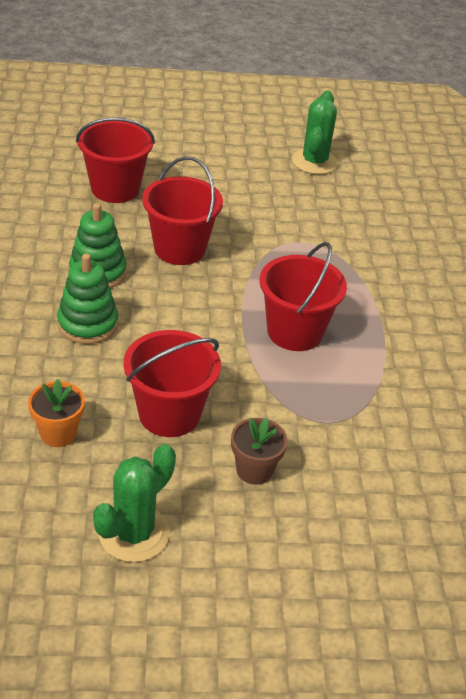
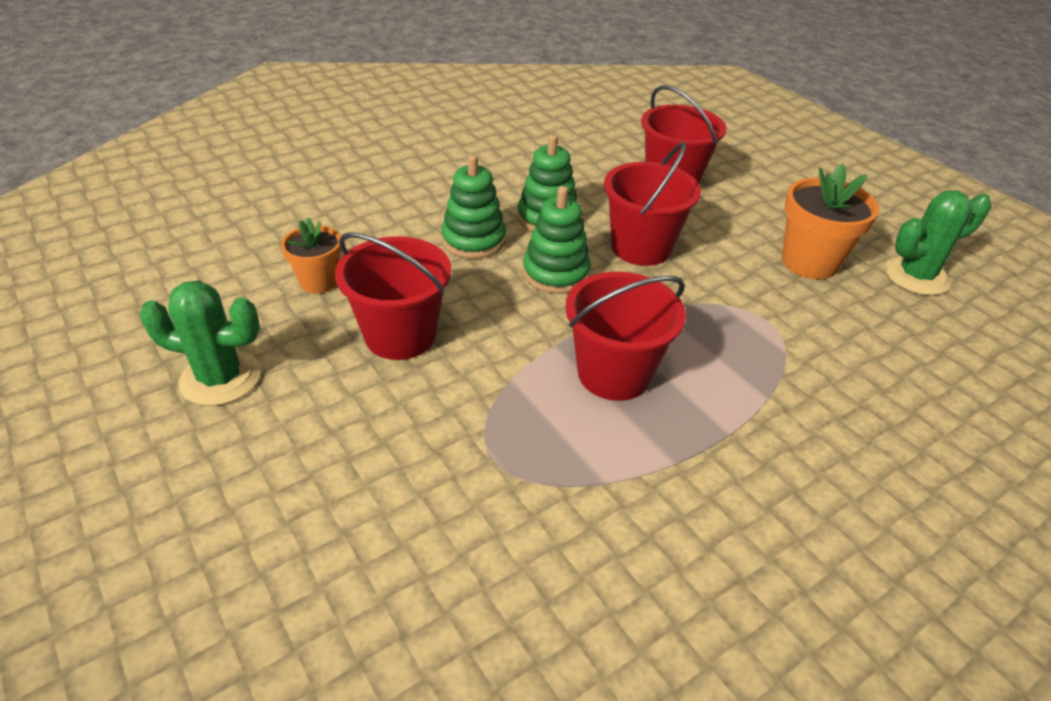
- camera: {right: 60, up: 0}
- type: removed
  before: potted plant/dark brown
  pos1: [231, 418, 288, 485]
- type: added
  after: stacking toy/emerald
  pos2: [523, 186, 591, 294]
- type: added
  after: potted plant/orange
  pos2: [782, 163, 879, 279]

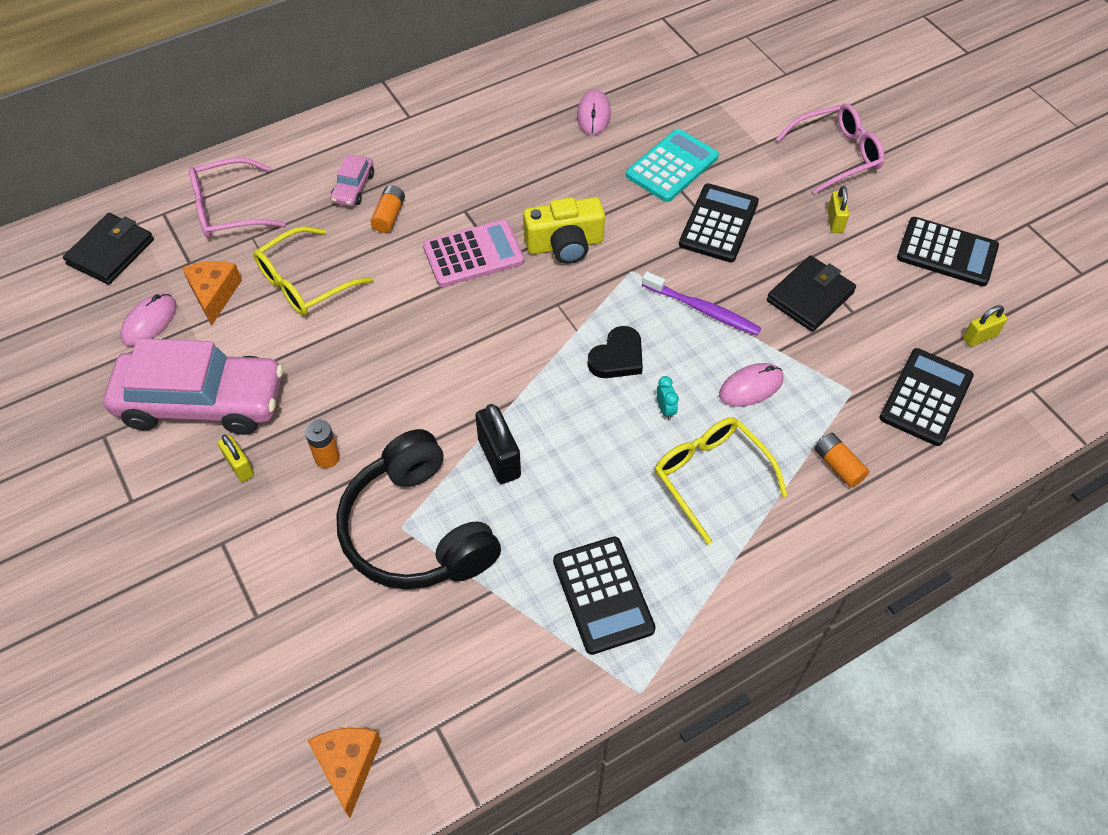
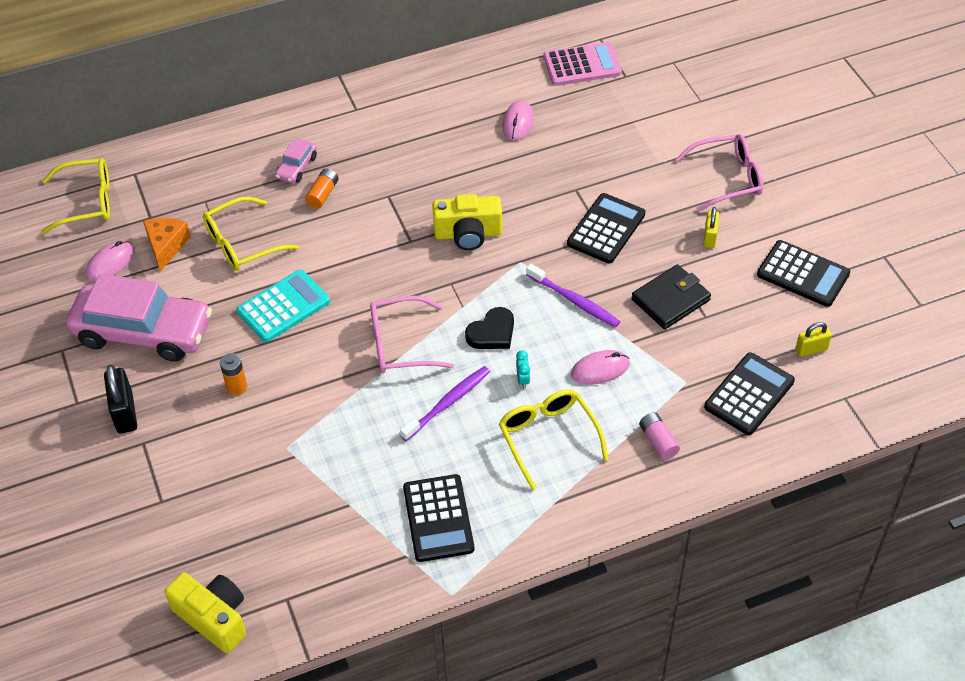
- camera: {right: 10, up: -5}
- type: replaced
  before: wallet/black
  after: spectacles/golden
  pos1: [63, 213, 154, 285]
  pos2: [41, 158, 110, 234]
- type: moved
  before: spectacles/rose-pink
  pos1: [189, 157, 286, 238]
  pos2: [370, 296, 454, 373]
- type: removed
  before: small lock/golden
  pos1: [218, 434, 254, 482]
- type: replaced
  before: cheese/orange
  after: camera/golden
  pos1: [307, 727, 381, 818]
  pos2: [165, 572, 246, 653]
- type: removed
  before: over-ear headphones/black
  pos1: [336, 429, 501, 590]
- type: moved
  before: calculator/rose-pink
  pos1: [423, 220, 524, 287]
  pos2: [543, 42, 622, 86]
- type: moved
  before: small lock/black
  pos1: [475, 404, 521, 484]
  pos2: [104, 365, 137, 434]
- type: moved
  before: calculator/aqua
  pos1: [626, 129, 719, 202]
  pos2: [237, 270, 330, 342]
- type: recoloured
  before: AA battery/orange
  after: AA battery/rose-pink
  pos1: [814, 433, 870, 488]
  pos2: [639, 412, 680, 460]
- type: added
  after: tooth brush/violet
  pos2: [400, 366, 490, 441]

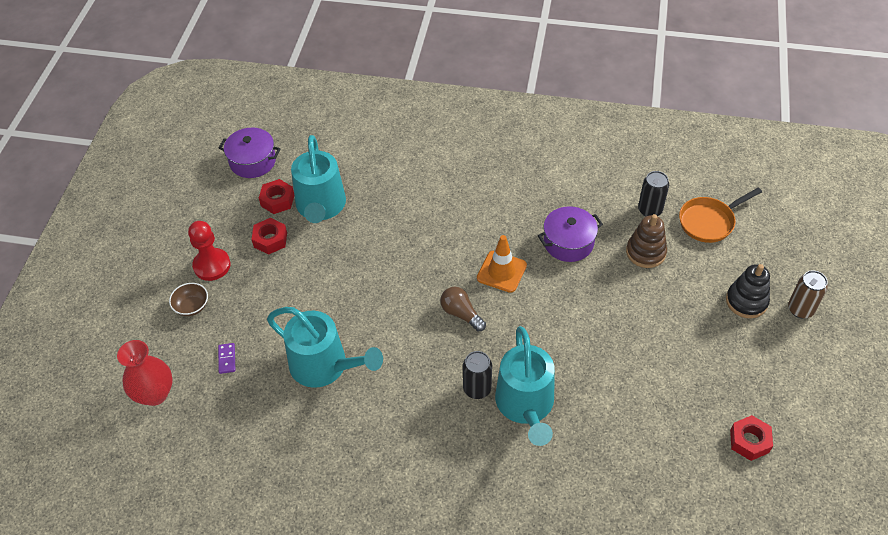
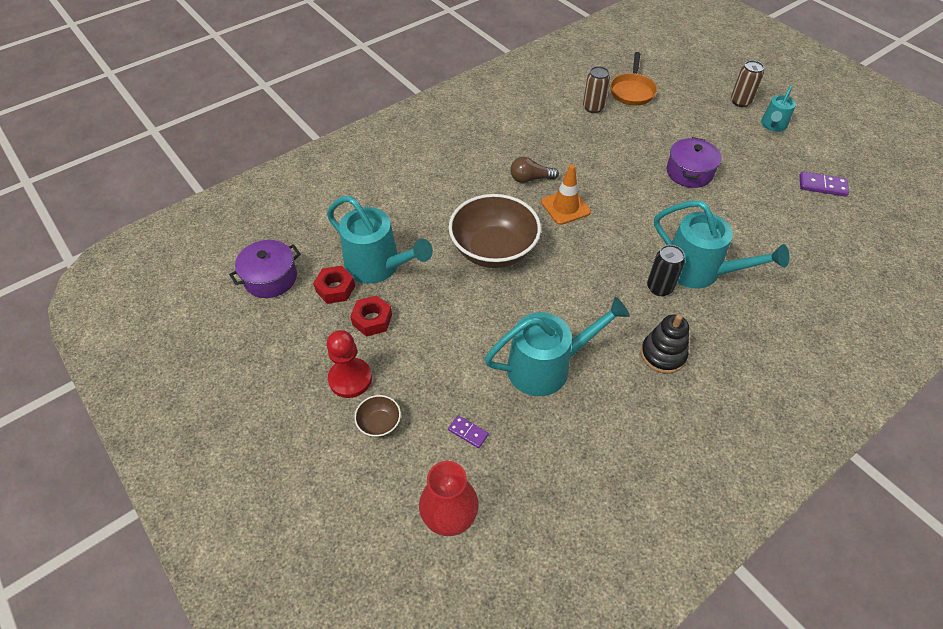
- camera: {right: -50, up: 0}
- type: moved
  before: light bulb/dark brown
  pos1: [440, 287, 486, 332]
  pos2: [510, 157, 559, 183]
- type: moved
  before: cooking pot/violet
  pos1: [538, 206, 603, 262]
  pos2: [667, 137, 721, 188]
- type: removed
  before: stacking toy/dark brown
  pos1: [626, 214, 667, 268]
- type: recoloured
  before: tin/black
  after: tin/dark brown
  pos1: [638, 171, 669, 217]
  pos2: [583, 66, 610, 113]
- type: moved
  before: stacking toy/black
  pos1: [726, 264, 770, 318]
  pos2: [641, 314, 689, 374]
- type: replaced
  before: nut/scarlet
  after: domino/violet
  pos1: [730, 415, 773, 461]
  pos2: [799, 172, 849, 196]
- type: added
  after: bowl/dark brown
  pos2: [448, 194, 541, 268]
- type: added
  after: watering can/aqua
  pos2: [761, 86, 796, 132]

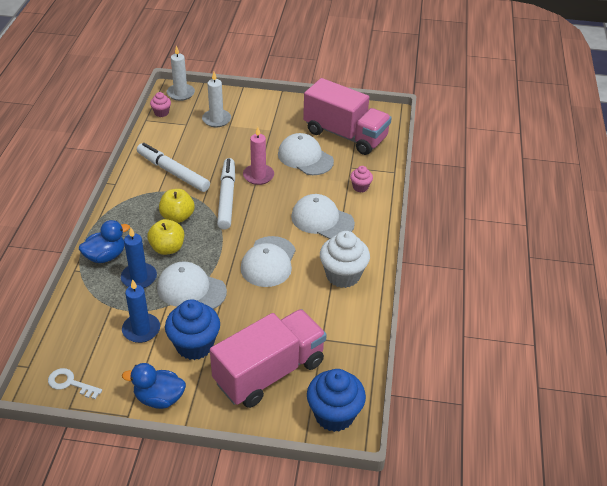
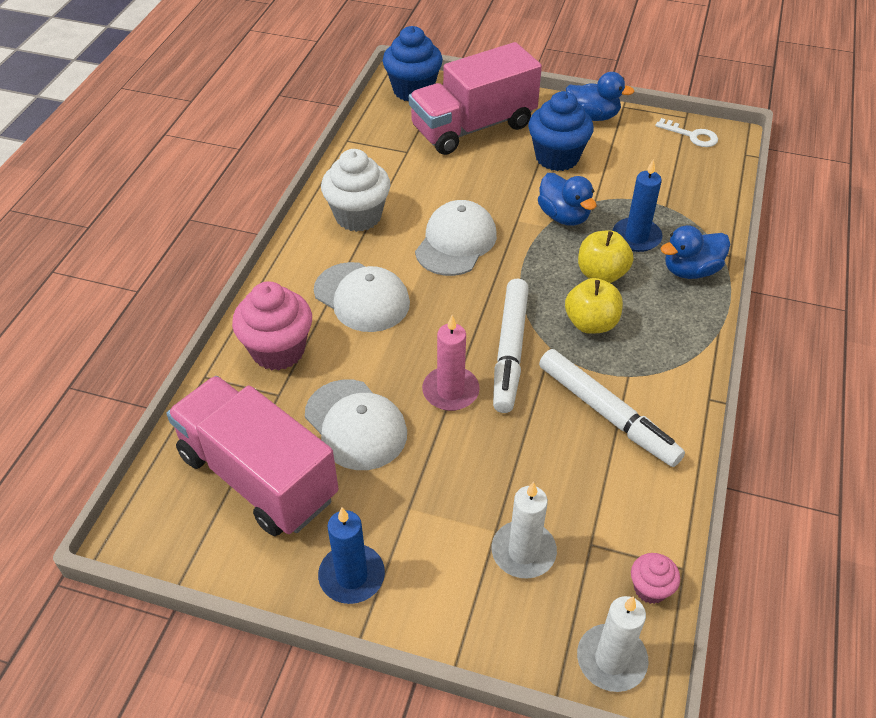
- camera: {right: -170, up: 5}
- type: moved
  before: pillar candle/blue
  pos1: [122, 279, 160, 343]
  pos2: [318, 508, 385, 604]
- type: replaced
  before: cap/white
  after: toy duck/blue
  pos1: [157, 261, 227, 309]
  pos2: [538, 173, 597, 226]
- type: resized
  before: muffin/rose-pink
  pos1: [350, 166, 373, 192]
  pos2: [232, 281, 312, 370]
  scale: 1.95

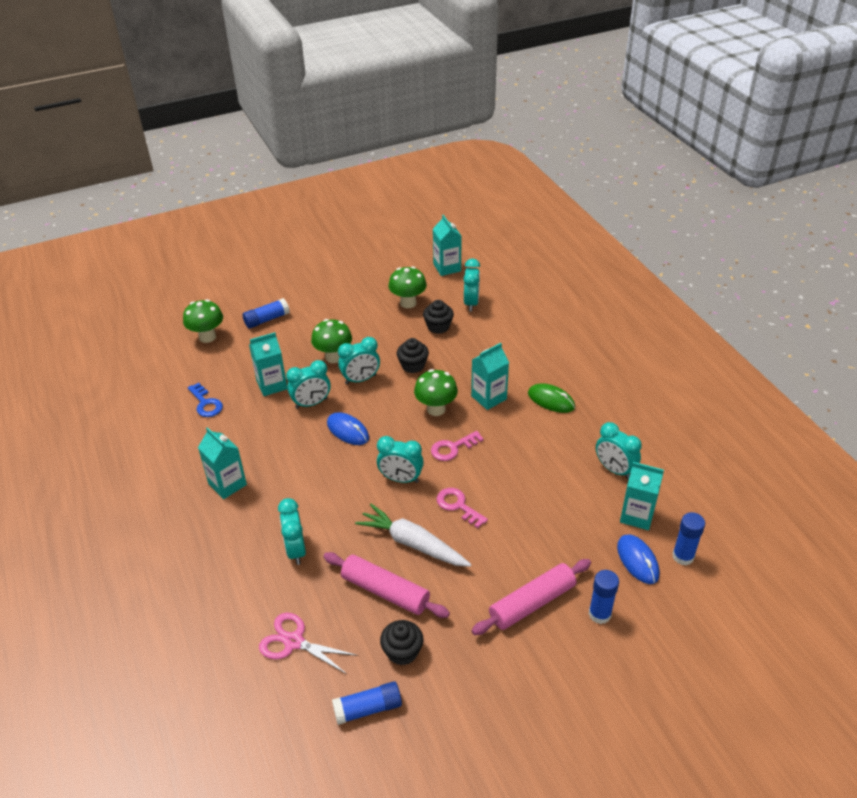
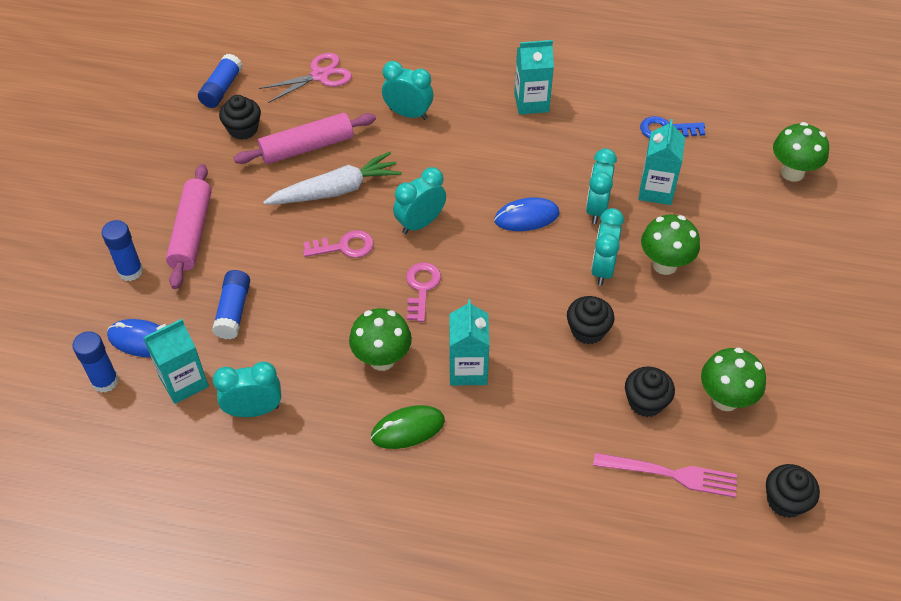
- camera: {right: 125, up: 10}
- type: moved
  before: glue/blue
  pos1: [243, 298, 290, 329]
  pos2: [212, 270, 250, 339]
- type: moved
  before: toadstool/emerald
  pos1: [414, 369, 458, 416]
  pos2: [349, 308, 412, 371]
- type: replaced
  before: juice carton/aqua
  after: muffin/black
  pos1: [433, 215, 461, 276]
  pos2: [766, 464, 820, 518]
- type: replaced
  before: bedside clock/aqua
  after: table fork/rose-pink
  pos1: [463, 259, 480, 311]
  pos2: [593, 453, 737, 497]

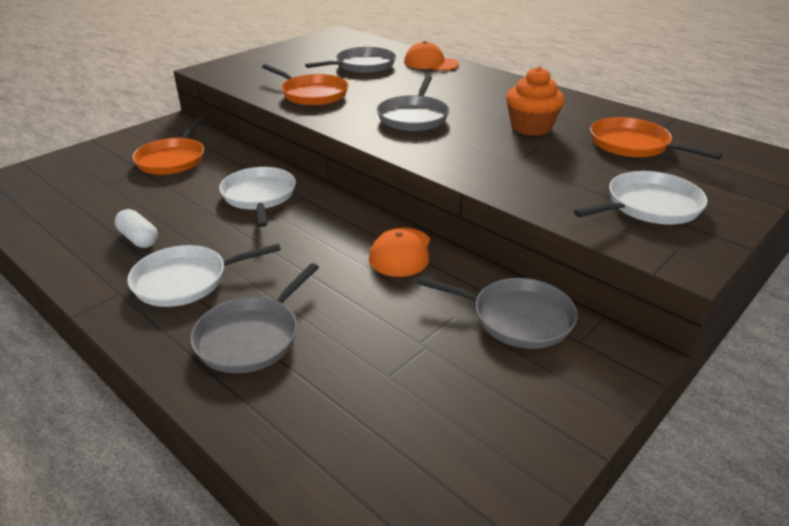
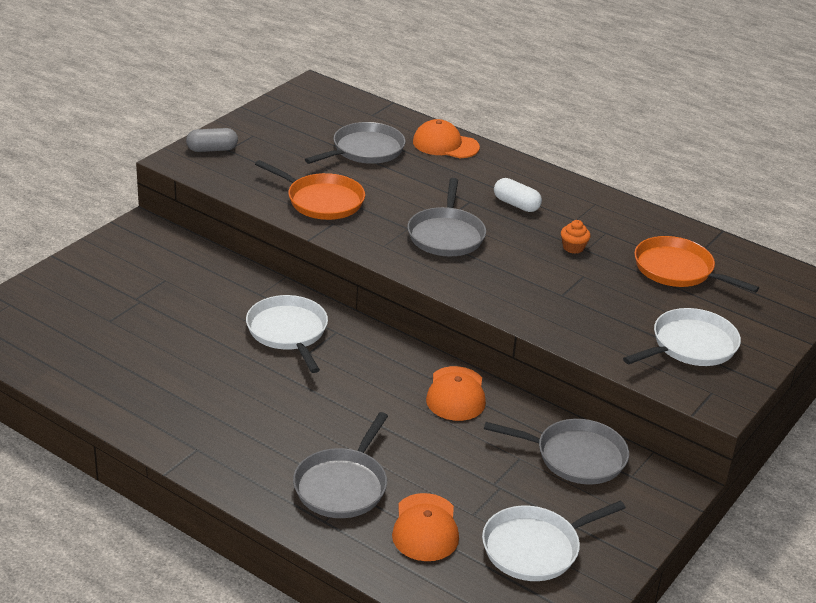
- camera: {right: -10, up: 0}
- type: moved
  before: capsule/white
  pos1: [115, 209, 158, 248]
  pos2: [494, 178, 542, 212]
- type: moved
  before: frying pan/white
  pos1: [127, 243, 281, 307]
  pos2: [482, 501, 626, 581]
- type: removed
  before: frying pan/orange
  pos1: [132, 117, 204, 175]
- type: resized
  before: muffin/orange
  pos1: [506, 67, 565, 136]
  pos2: [561, 220, 591, 254]
  scale: 0.5
- type: added
  after: capsule/grey
  pos2: [186, 128, 238, 152]
- type: added
  after: cap/orange
  pos2: [392, 493, 459, 561]

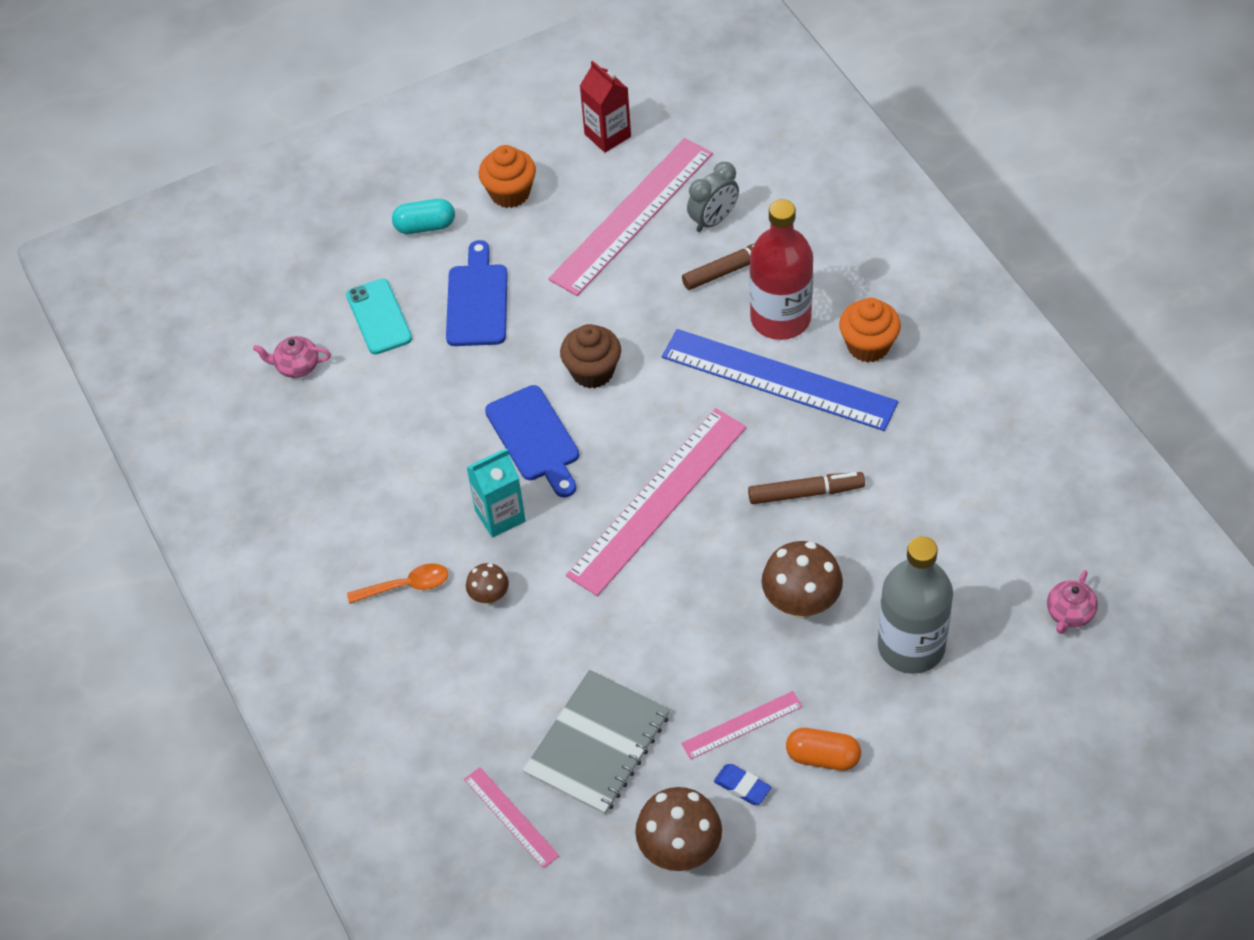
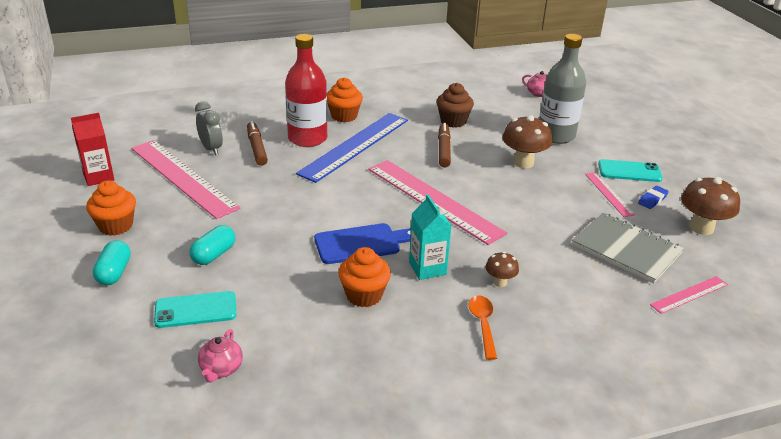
- camera: {right: -85, up: -20}
- type: replaced
  before: bread board/blue
  after: capsule/aqua
  pos1: [446, 240, 508, 346]
  pos2: [189, 225, 235, 265]
- type: moved
  before: muffin/dark brown
  pos1: [560, 324, 621, 388]
  pos2: [437, 83, 474, 128]
- type: replaced
  before: capsule/orange
  after: mobile phone/aqua
  pos1: [786, 728, 861, 770]
  pos2: [598, 159, 663, 182]
- type: added
  after: muffin/orange
  pos2: [338, 247, 391, 307]

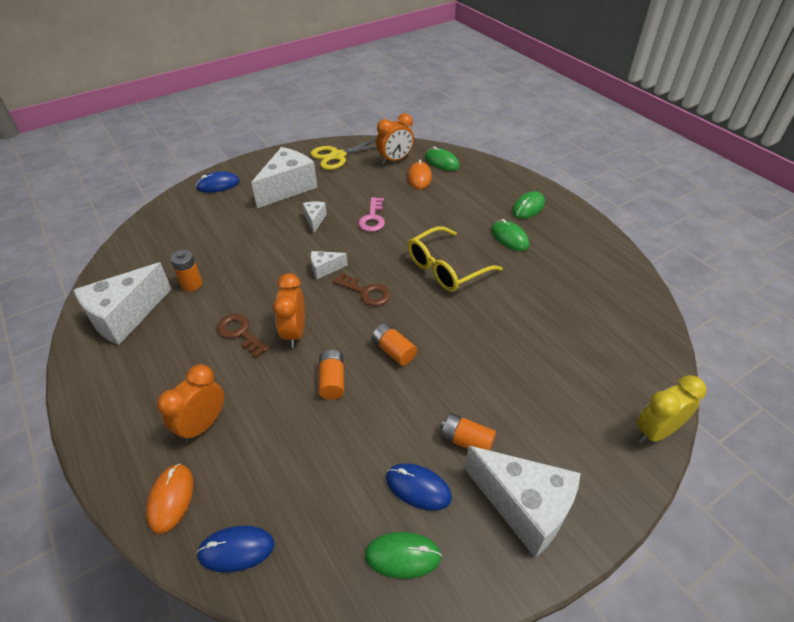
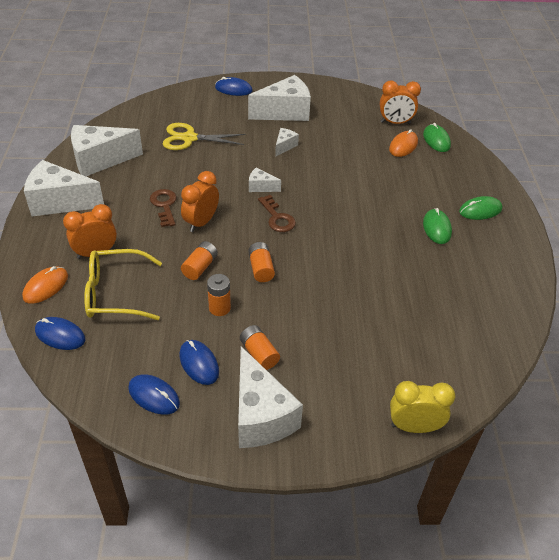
- camera: {right: 30, up: 0}
- type: moved
  before: AA battery/orange
  pos1: [170, 250, 202, 292]
  pos2: [207, 274, 231, 316]
- type: moved
  before: pair of scissors/golden
  pos1: [310, 138, 377, 170]
  pos2: [163, 123, 245, 150]
- type: removed
  before: door key/rose-pink
  pos1: [358, 197, 385, 232]
- type: recoloured
  before: computer mouse/emerald
  after: computer mouse/blue
  pos1: [365, 532, 442, 579]
  pos2: [128, 374, 180, 415]
- type: moved
  before: spectacles/golden
  pos1: [408, 226, 503, 292]
  pos2: [84, 249, 162, 320]
- type: added
  after: cheese/white
  pos2: [24, 160, 104, 217]

